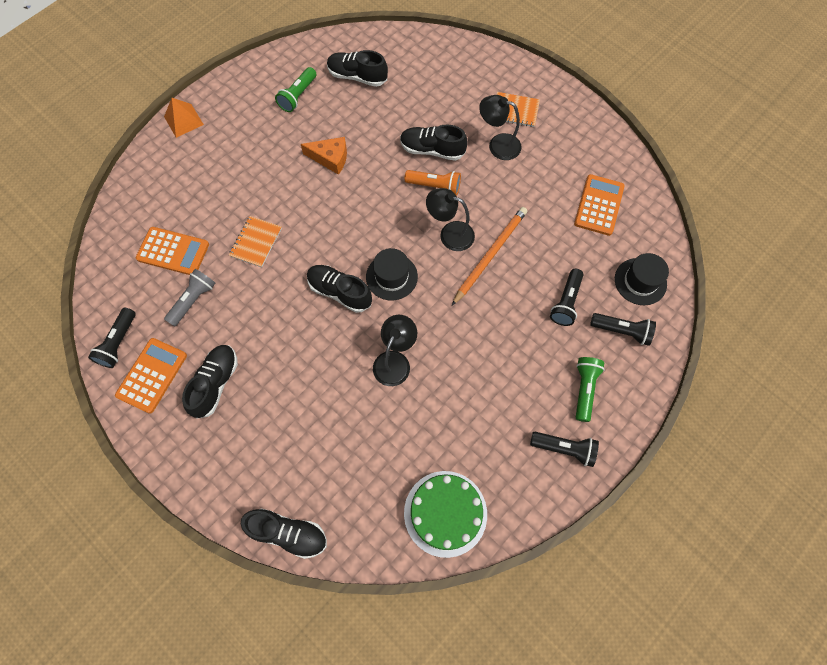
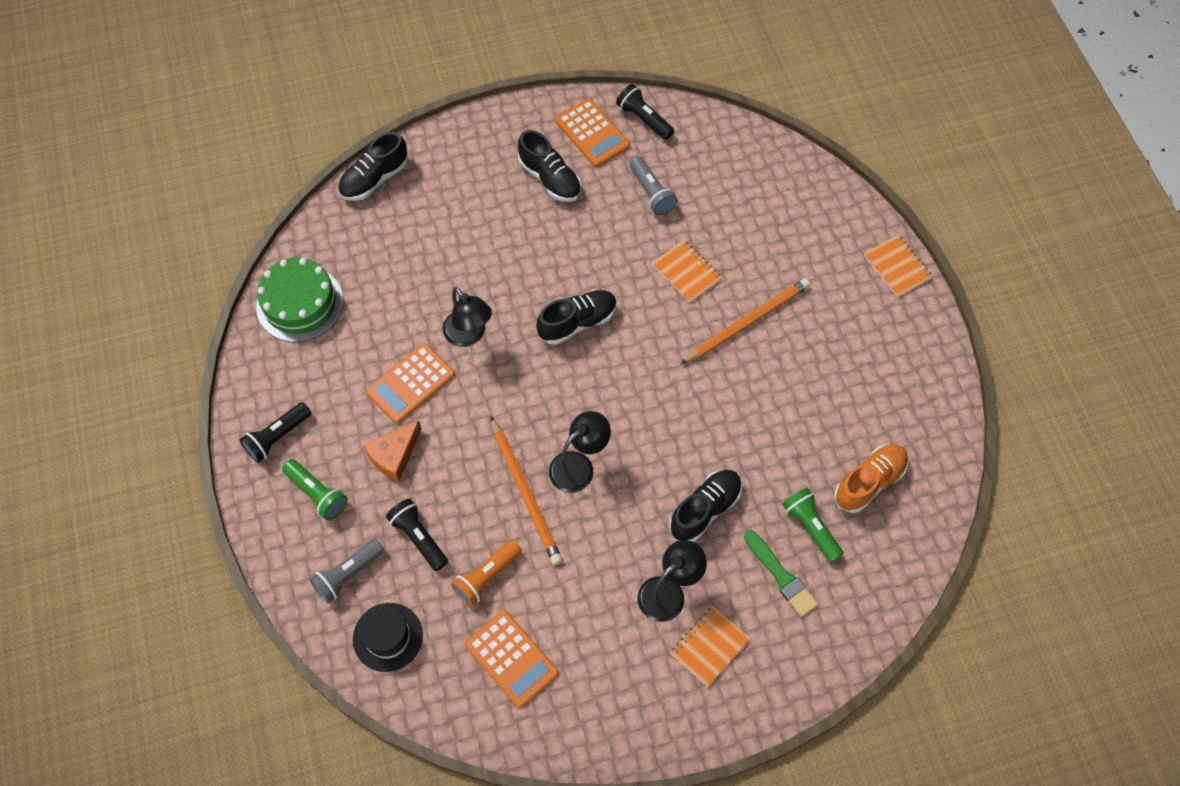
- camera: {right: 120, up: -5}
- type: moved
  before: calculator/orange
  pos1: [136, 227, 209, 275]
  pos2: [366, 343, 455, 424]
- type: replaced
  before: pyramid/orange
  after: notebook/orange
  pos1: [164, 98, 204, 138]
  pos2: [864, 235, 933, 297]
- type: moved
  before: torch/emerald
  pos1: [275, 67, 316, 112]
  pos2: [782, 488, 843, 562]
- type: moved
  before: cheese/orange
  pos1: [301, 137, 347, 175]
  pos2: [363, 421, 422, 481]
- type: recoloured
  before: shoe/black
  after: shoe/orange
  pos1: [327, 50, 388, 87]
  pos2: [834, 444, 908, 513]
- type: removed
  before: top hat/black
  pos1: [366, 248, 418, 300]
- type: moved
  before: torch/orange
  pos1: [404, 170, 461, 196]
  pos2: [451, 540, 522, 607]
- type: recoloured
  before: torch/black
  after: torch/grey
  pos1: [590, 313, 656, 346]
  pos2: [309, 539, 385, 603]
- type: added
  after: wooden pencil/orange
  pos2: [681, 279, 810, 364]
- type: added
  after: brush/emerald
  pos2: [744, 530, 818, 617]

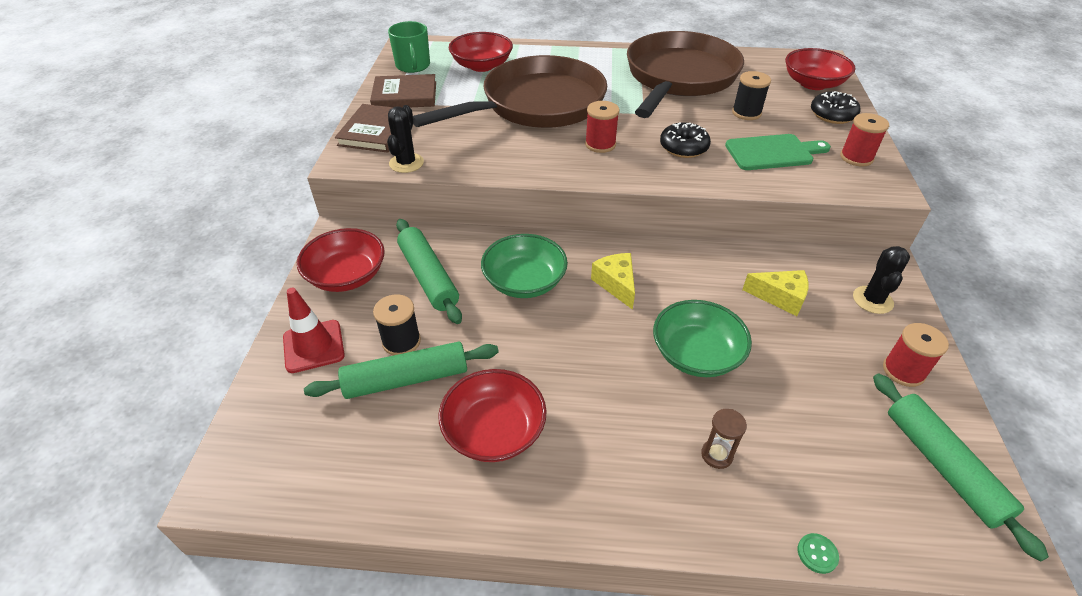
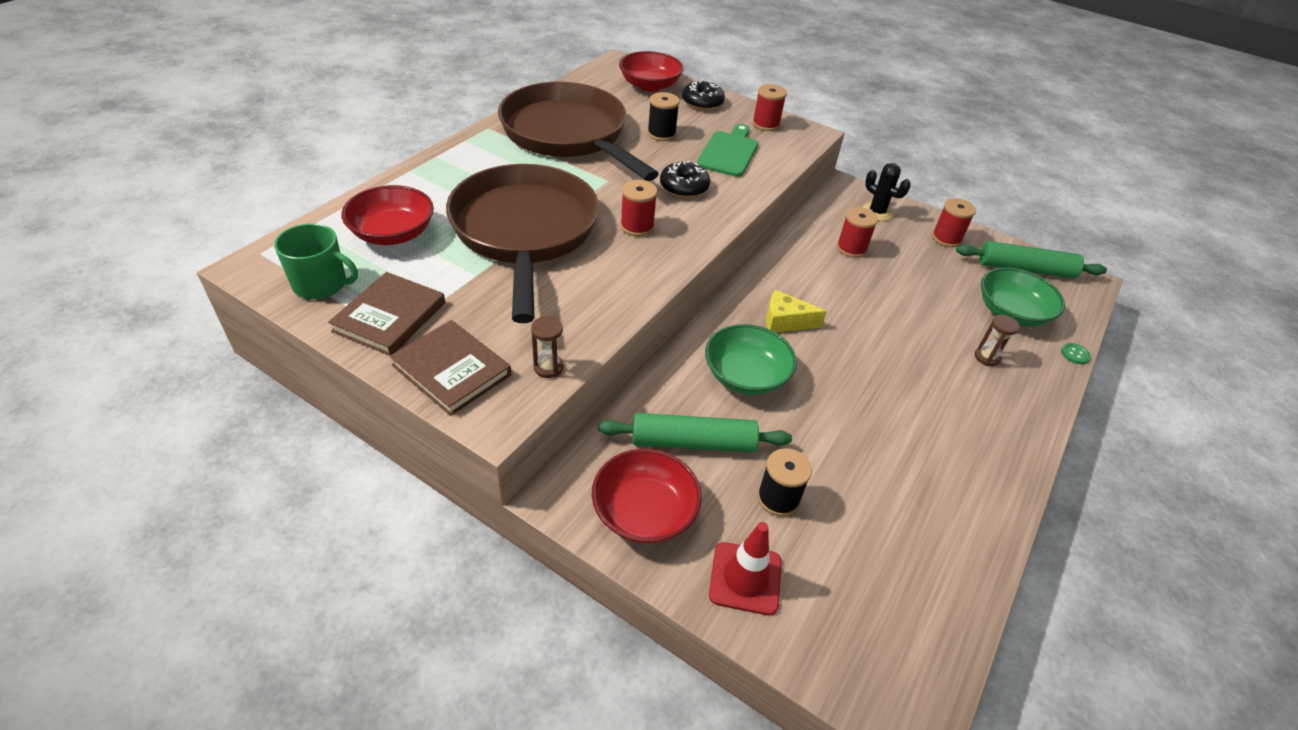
- camera: {right: -65, up: 0}
- type: removed
  before: dough roller/emerald
  pos1: [304, 342, 499, 399]
- type: replaced
  before: prickly plant/black
  after: sand timer/dark brown
  pos1: [387, 105, 424, 173]
  pos2: [531, 316, 564, 378]
- type: removed
  before: bowl/scarlet
  pos1: [439, 369, 547, 462]
- type: moved
  before: bowl/emerald
  pos1: [653, 300, 752, 377]
  pos2: [981, 267, 1065, 327]
- type: replaced
  before: cheese/golden
  after: spool/scarlet
  pos1: [742, 270, 808, 316]
  pos2: [837, 207, 878, 258]

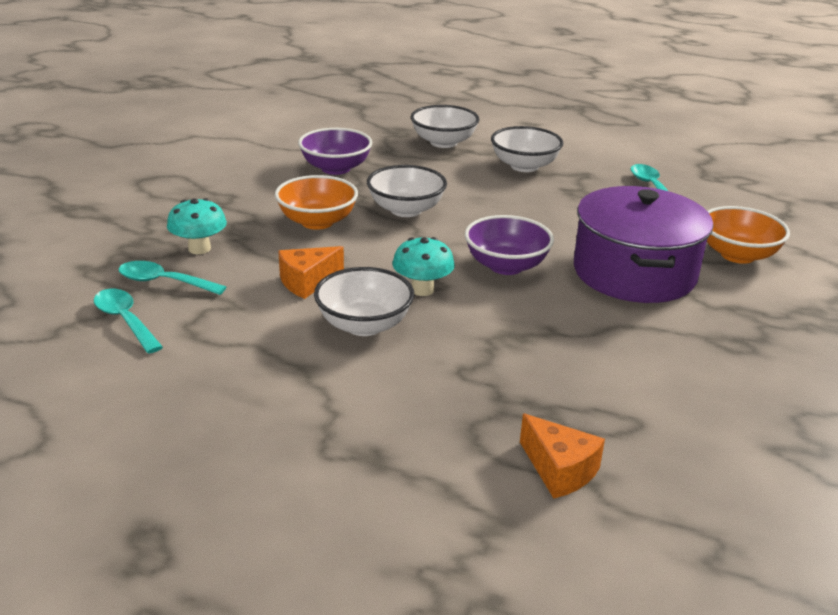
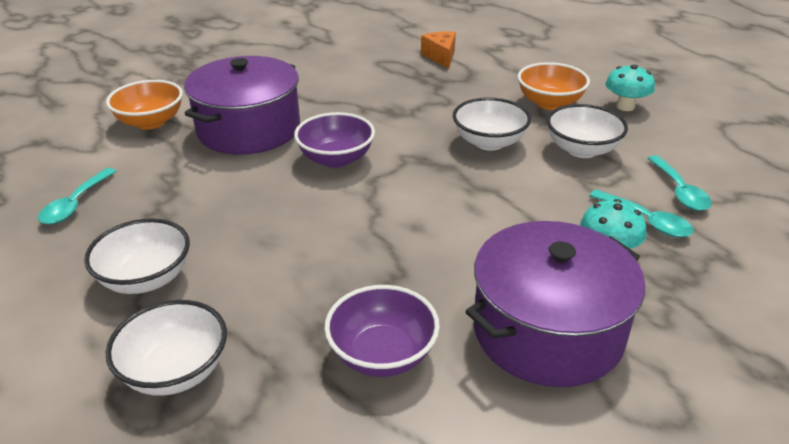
- camera: {right: -150, up: 5}
- type: moved
  before: bowl/orange
  pos1: [275, 175, 358, 230]
  pos2: [517, 62, 590, 110]
- type: removed
  before: cheese/orange
  pos1: [278, 246, 344, 299]
- type: moved
  before: bowl/white
  pos1: [367, 165, 447, 217]
  pos2: [547, 104, 628, 158]
- type: moved
  before: toadstool/aqua
  pos1: [393, 237, 455, 296]
  pos2: [605, 65, 655, 111]
- type: added
  after: cooking pot/violet
  pos2: [466, 221, 645, 387]

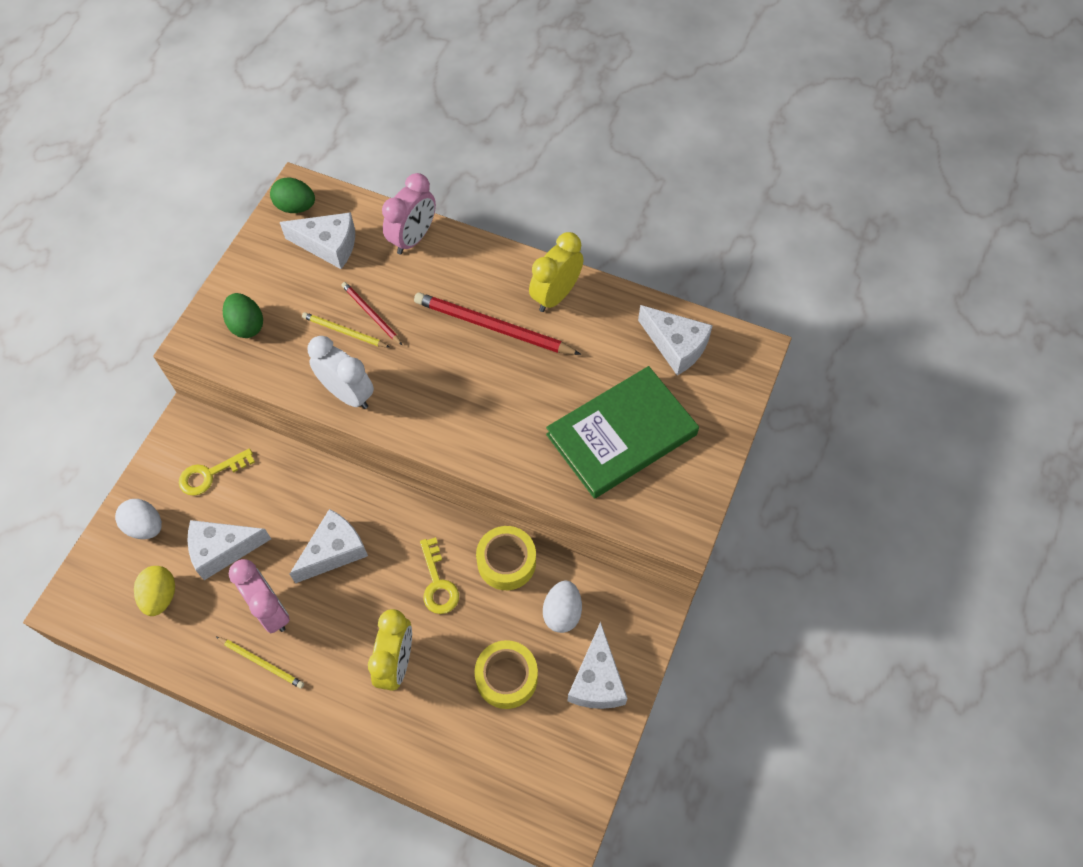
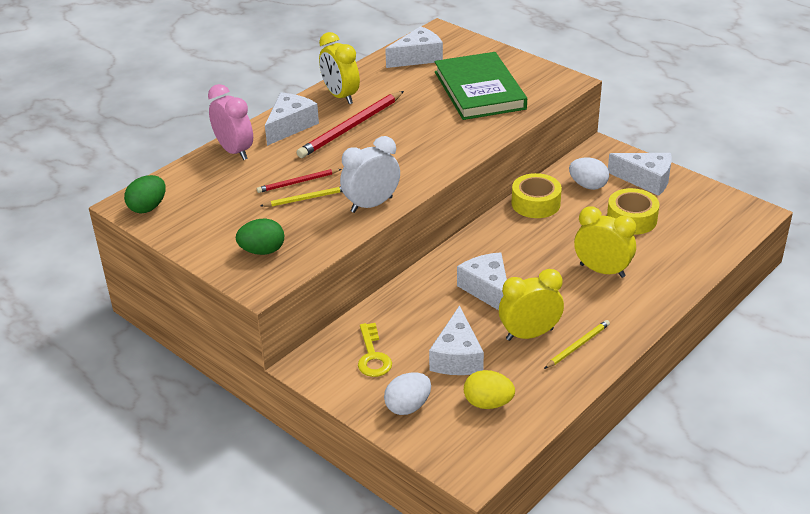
- camera: {right: -70, up: -25}
- type: recoloured
  before: bedside clock/rose-pink
  after: bedside clock/golden
  pos1: [229, 559, 290, 633]
  pos2: [499, 269, 564, 341]
- type: moved
  before: cheese/white
  pos1: [280, 212, 355, 269]
  pos2: [265, 93, 319, 146]
- type: turned
  before: wooden pencil/golden
  pos1: [302, 312, 390, 348]
  pos2: [261, 186, 342, 207]
  turn: -150
- type: removed
  before: door key/golden
  pos1: [420, 537, 459, 614]

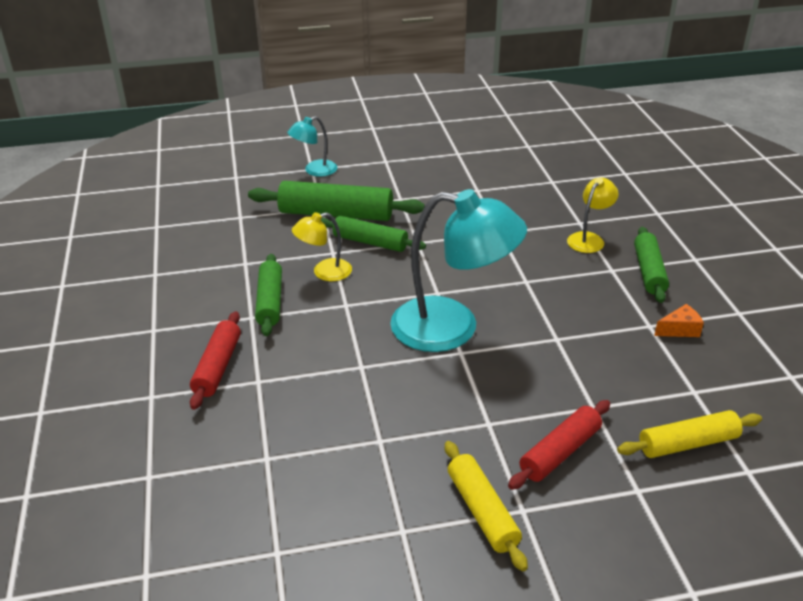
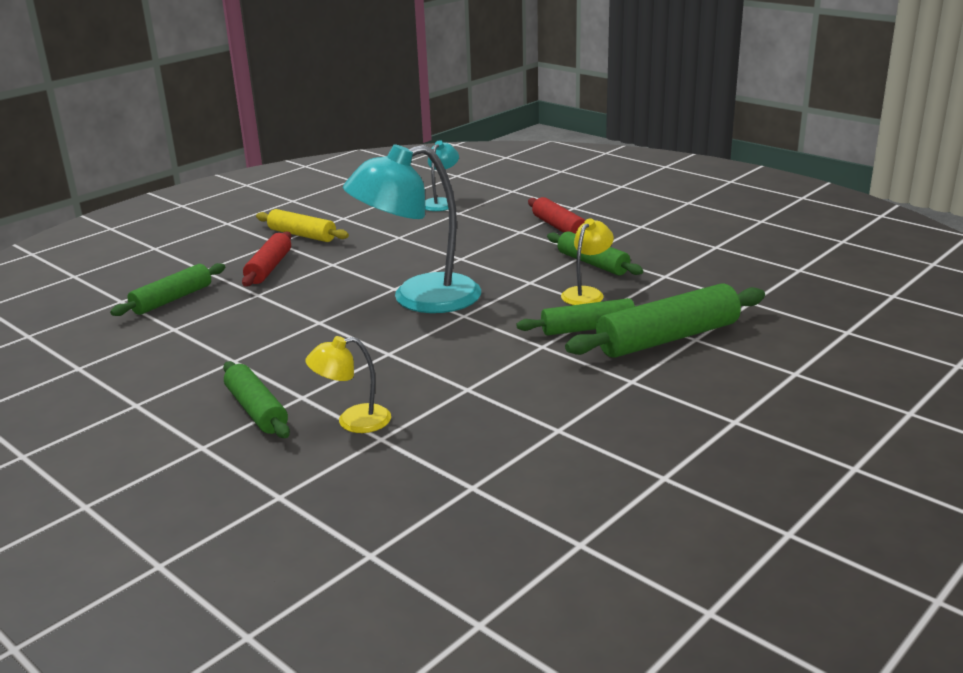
- camera: {right: 145, up: -10}
- type: moved
  before: lamp/aqua
  pos1: [287, 116, 337, 177]
  pos2: [425, 140, 459, 211]
- type: turned
  before: lamp/golden
  pos1: [567, 178, 619, 253]
  pos2: [305, 336, 391, 433]
  turn: 75
- type: recoloured
  before: dough roller/golden
  after: dough roller/emerald
  pos1: [617, 410, 762, 458]
  pos2: [110, 263, 225, 316]
- type: removed
  before: cheese/orange
  pos1: [654, 304, 704, 337]

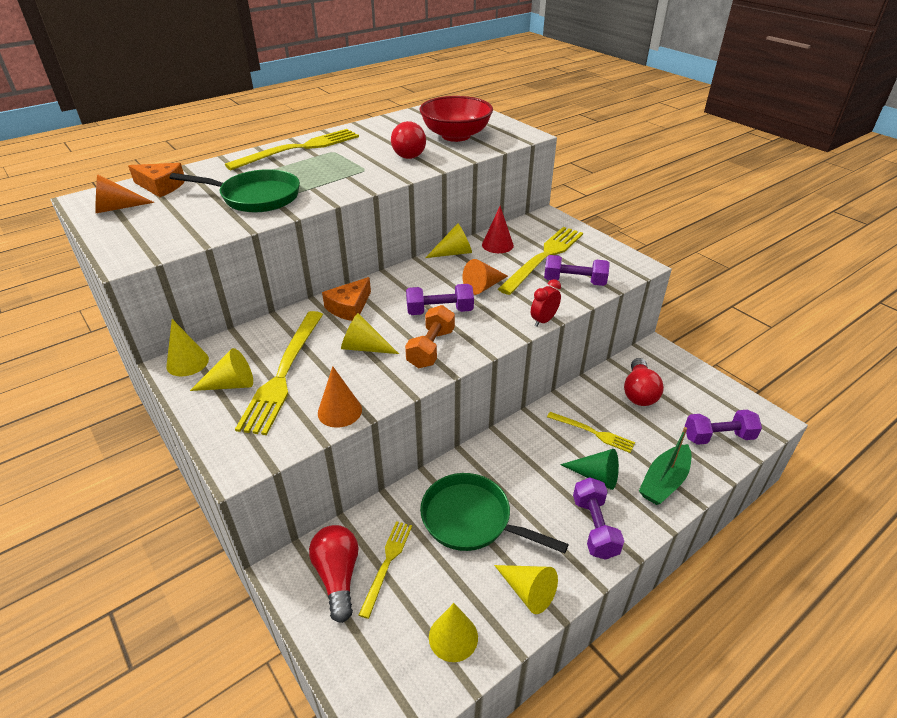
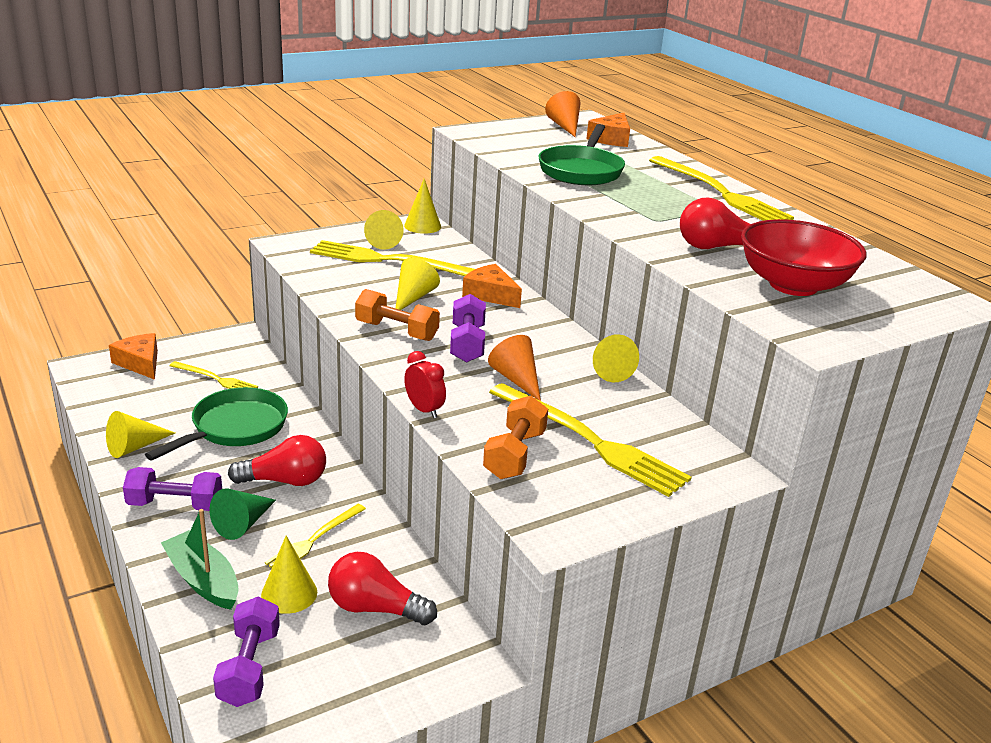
- camera: {right: 95, up: -10}
- type: moved
  before: light bulb/scarlet
  pos1: [309, 525, 359, 623]
  pos2: [228, 435, 326, 486]
- type: removed
  before: cone shape/orange
  pos1: [318, 366, 362, 428]
- type: moved
  before: cone shape/golden
  pos1: [429, 603, 478, 662]
  pos2: [261, 536, 317, 614]
- type: removed
  before: cone shape/scarlet
  pos1: [482, 206, 514, 253]
- type: recoloured
  before: dumbbell/violet
  after: dumbbell/orange
  pos1: [544, 255, 610, 286]
  pos2: [483, 396, 548, 479]
- type: added
  after: cheese/orange
  pos2: [109, 333, 158, 380]

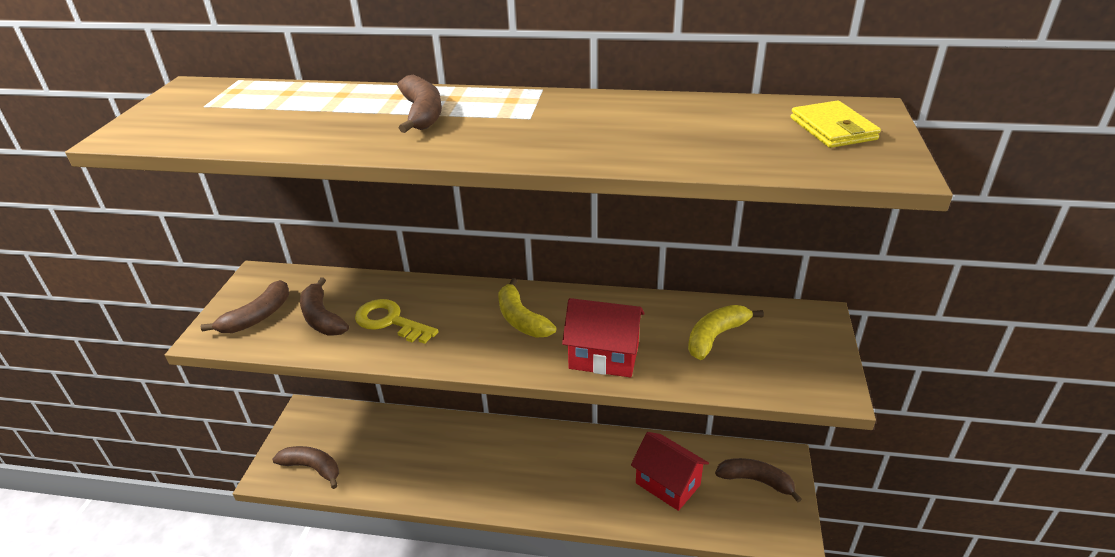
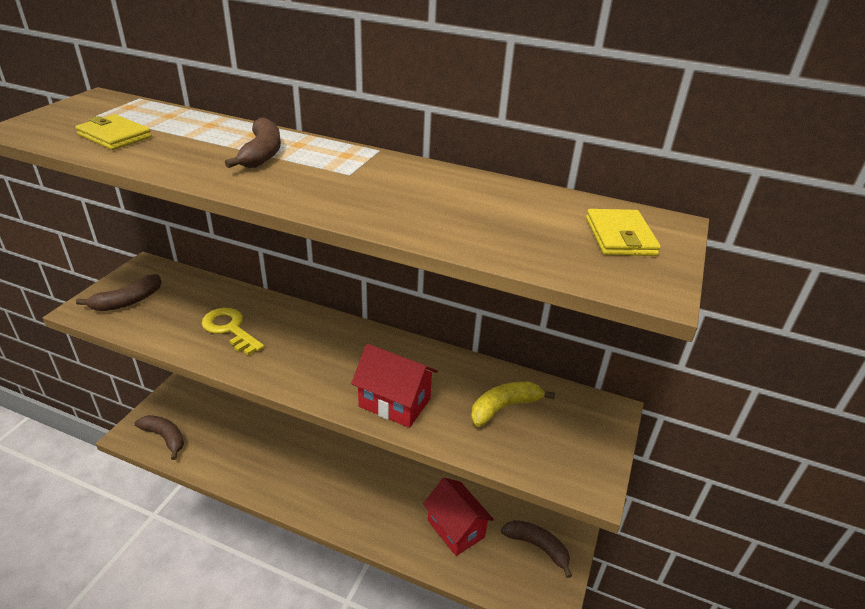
- camera: {right: 10, up: 0}
- type: removed
  before: banana fruit/dark brown
  pos1: [300, 277, 349, 336]
- type: removed
  before: banana fruit/golden
  pos1: [498, 278, 556, 338]
- type: added
  after: wallet/golden
  pos2: [75, 114, 152, 150]

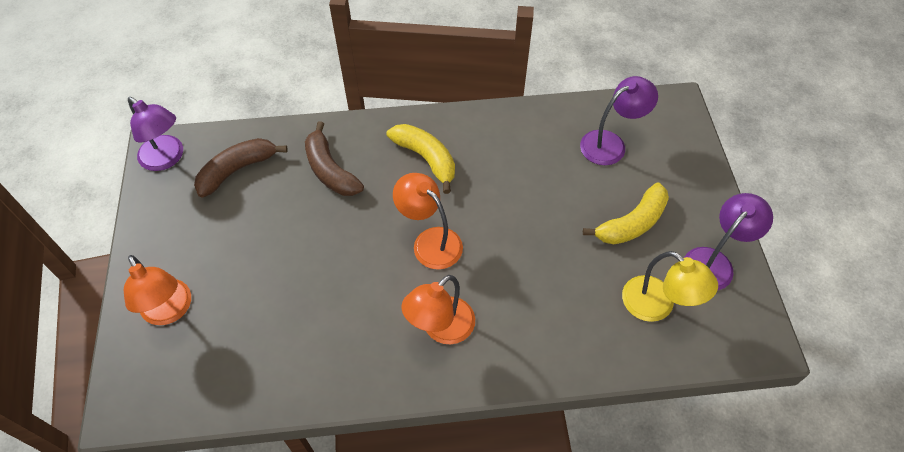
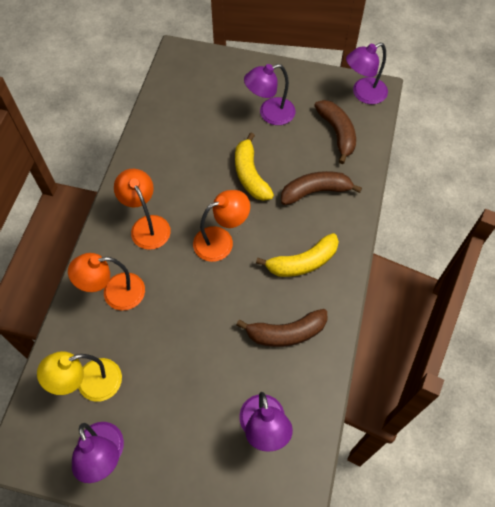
- camera: {right: 110, up: 5}
- type: moved
  before: lamp/orange
  pos1: [124, 255, 191, 325]
  pos2: [68, 253, 145, 311]
- type: moved
  before: banana fruit/golden
  pos1: [583, 183, 669, 244]
  pos2: [235, 133, 274, 201]
- type: added
  after: banana fruit/dark brown
  pos2: [236, 309, 328, 347]
- type: added
  after: lamp/violet
  pos2: [244, 64, 295, 125]

